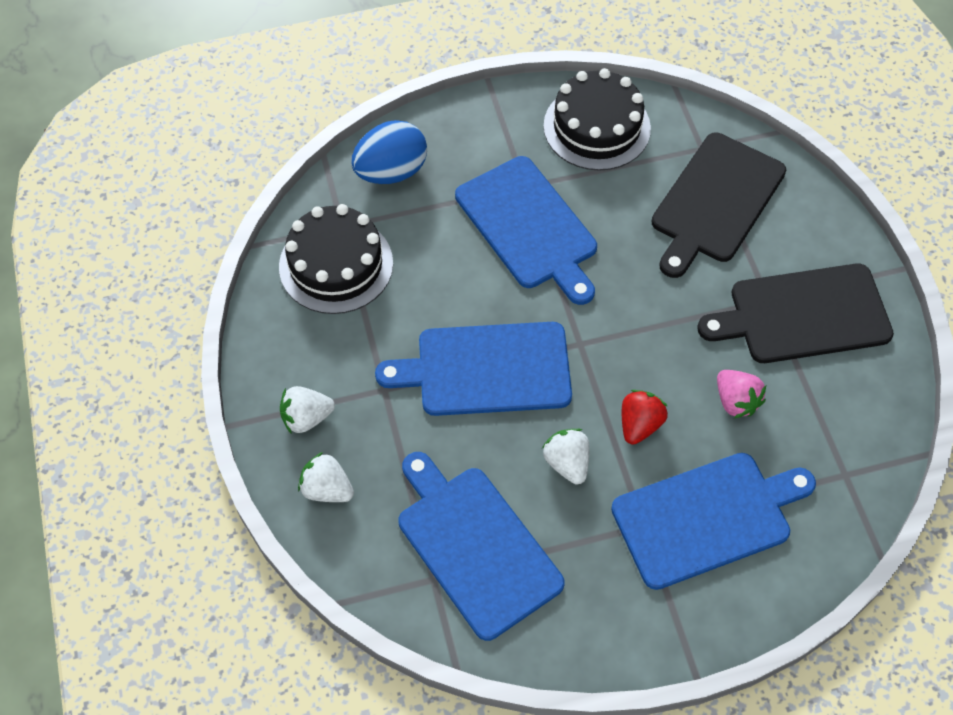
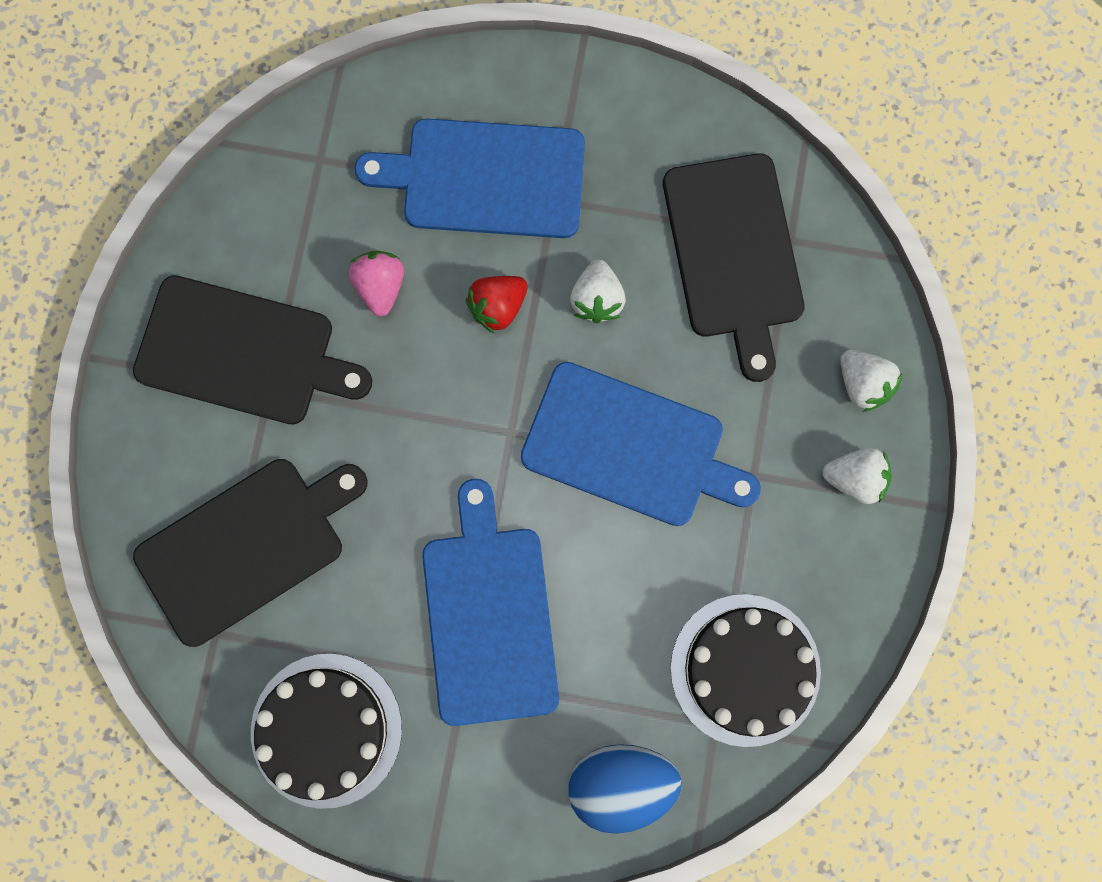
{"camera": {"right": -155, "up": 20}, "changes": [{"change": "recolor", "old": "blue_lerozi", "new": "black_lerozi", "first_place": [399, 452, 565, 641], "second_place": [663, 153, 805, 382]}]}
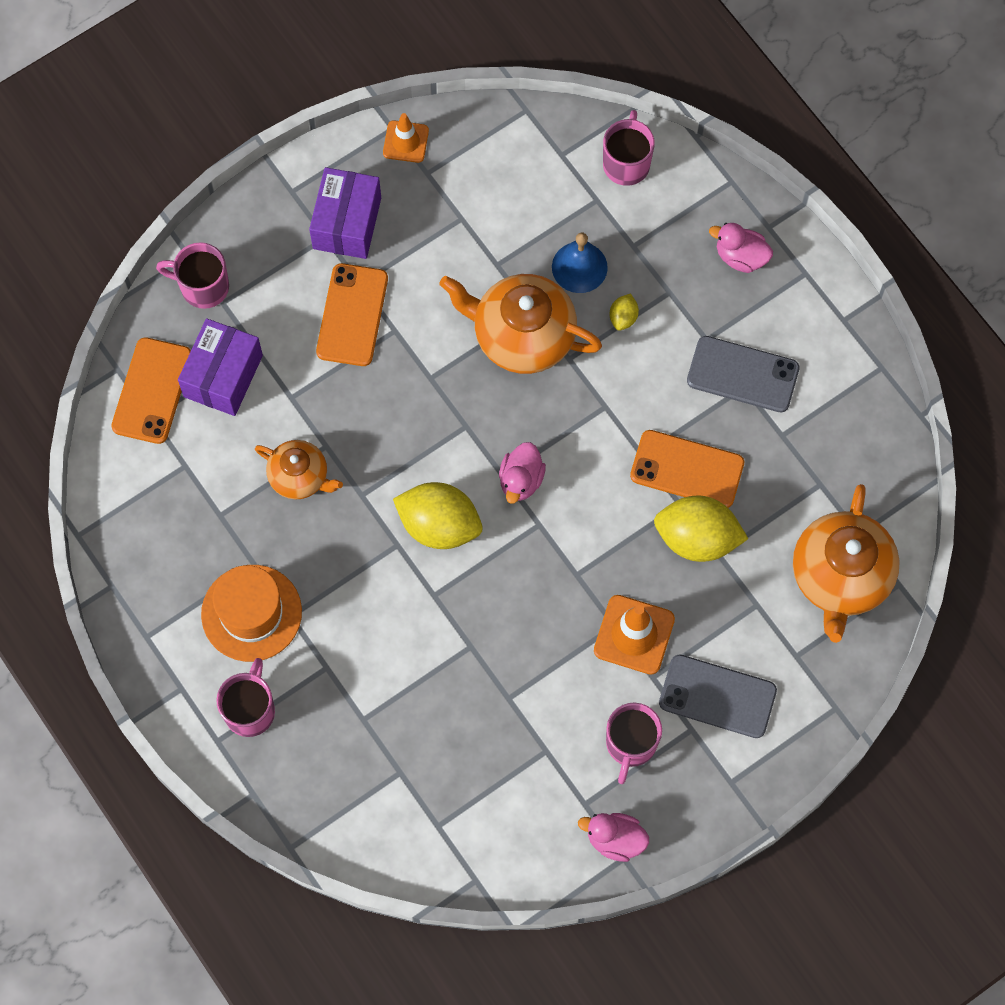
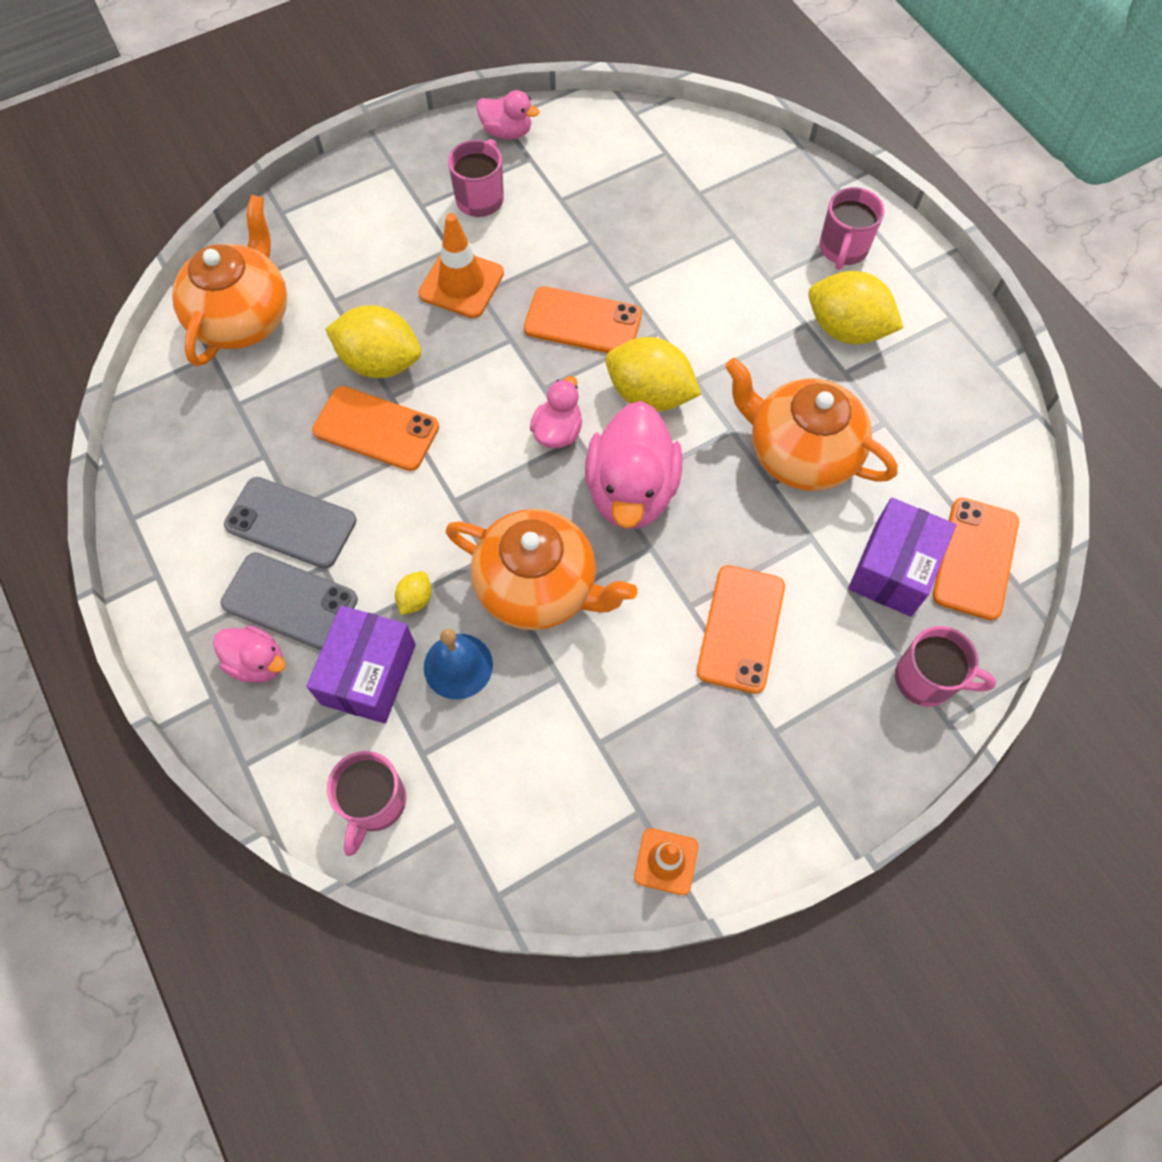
{"camera": {"right": -175, "up": -5}, "changes": [{"change": "insert", "new": "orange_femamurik", "second_place": [524, 286, 642, 353]}, {"change": "insert", "new": "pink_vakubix", "second_place": [585, 401, 682, 529]}, {"change": "move", "old": "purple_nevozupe", "first_place": [309, 167, 381, 259], "second_place": [306, 605, 416, 723]}, {"change": "move", "old": "grey_femamurik", "first_place": [659, 655, 777, 738], "second_place": [220, 552, 358, 650]}, {"change": "replace", "old": "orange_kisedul", "new": "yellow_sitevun", "first_place": [201, 565, 302, 662], "second_place": [808, 271, 904, 344]}, {"change": "resize", "old": "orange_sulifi", "first_place": [255, 440, 343, 500], "second_place": [725, 358, 898, 491], "factor": 1.71}]}
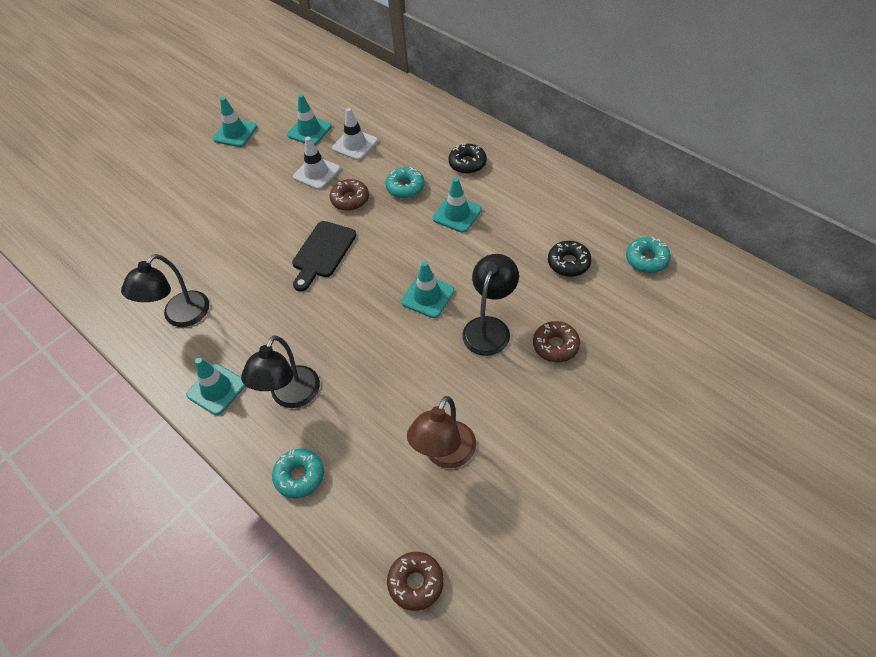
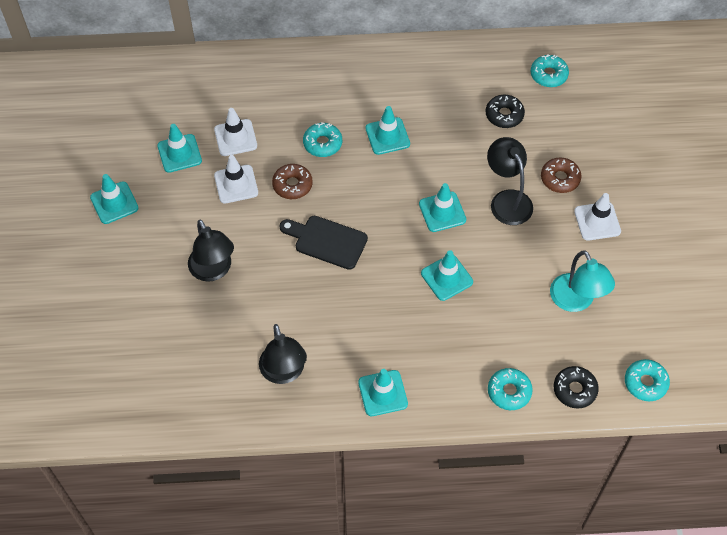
{"camera": {"right": -50, "up": 5}, "changes": [{"change": "insert", "new": "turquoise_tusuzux", "second_place": [421, 250, 473, 301]}, {"change": "insert", "new": "white_tusuzux", "second_place": [574, 193, 621, 241]}, {"change": "move", "old": "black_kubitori", "first_place": [241, 335, 320, 408], "second_place": [188, 219, 234, 282]}, {"change": "move", "old": "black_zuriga", "first_place": [448, 143, 487, 174], "second_place": [554, 366, 599, 408]}, {"change": "recolor", "old": "brown_zuriga", "new": "turquoise_zuriga", "first_place": [387, 552, 444, 611], "second_place": [625, 359, 670, 401]}, {"change": "recolor", "old": "brown_kubitori", "new": "turquoise_kubitori", "first_place": [407, 396, 476, 468], "second_place": [550, 250, 615, 312]}, {"change": "rotate", "old": "black_lerozi", "first_place": [292, 221, 356, 291], "second_place": [279, 216, 368, 270], "degrees": 135}]}
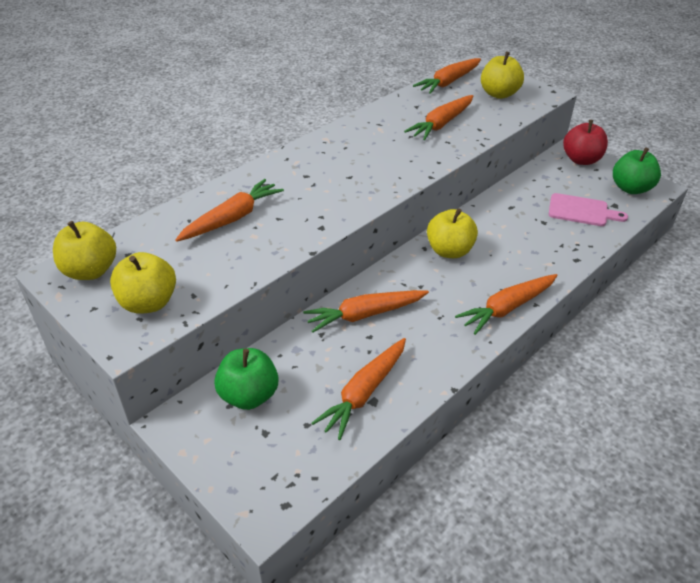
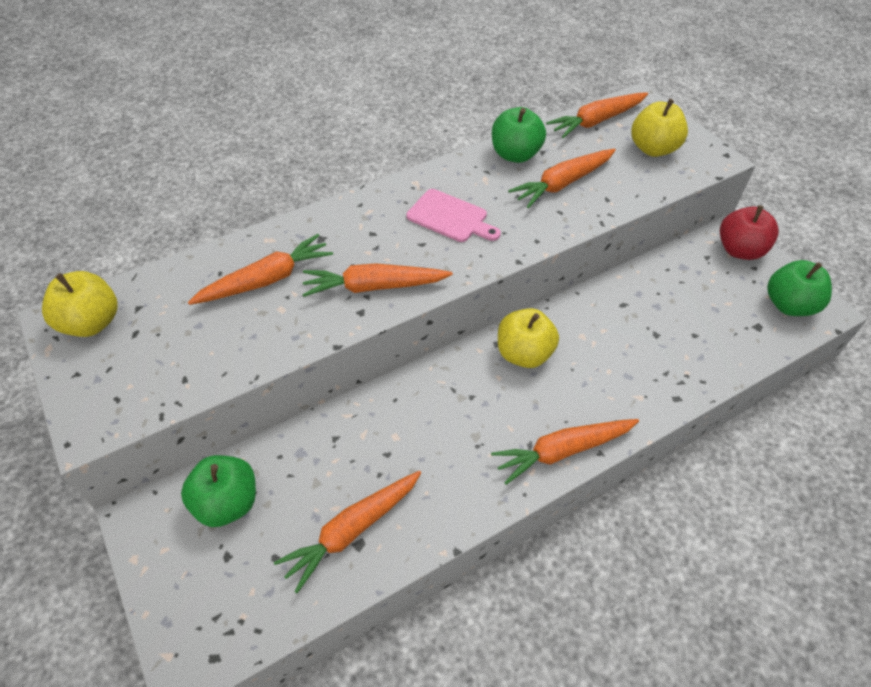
{"camera": {"right": 15, "up": 10}, "changes": [{"change": "delete", "old": "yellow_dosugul", "first_place": [110, 252, 176, 314]}, {"change": "insert", "new": "green_dosugul", "second_place": [492, 107, 546, 163]}, {"change": "move", "old": "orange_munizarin", "first_place": [303, 290, 429, 333], "second_place": [302, 263, 453, 297]}, {"change": "move", "old": "pink_lerozi", "first_place": [549, 193, 628, 226], "second_place": [406, 189, 501, 242]}]}
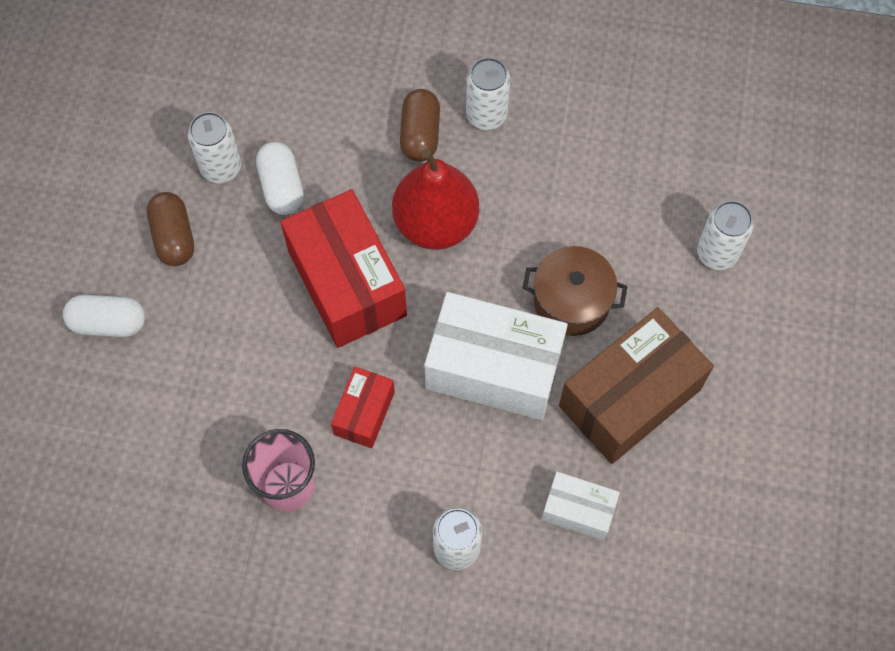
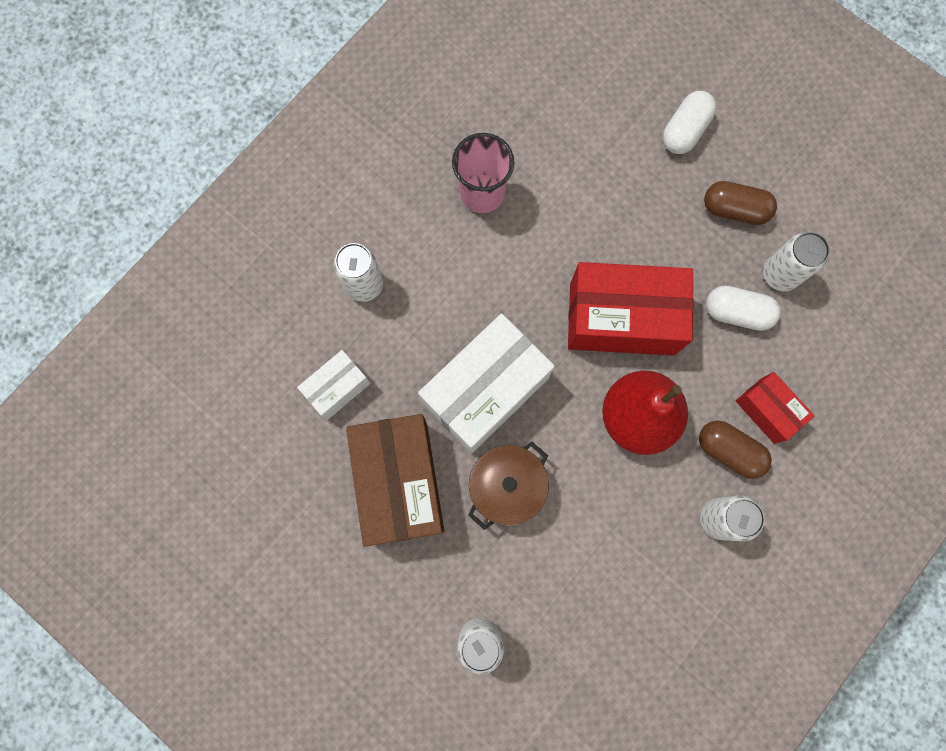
{"camera": {"right": 120, "up": 10}, "changes": [{"change": "move", "old": "red_nevozupe", "first_place": [331, 367, 395, 448], "second_place": [736, 372, 815, 444]}]}
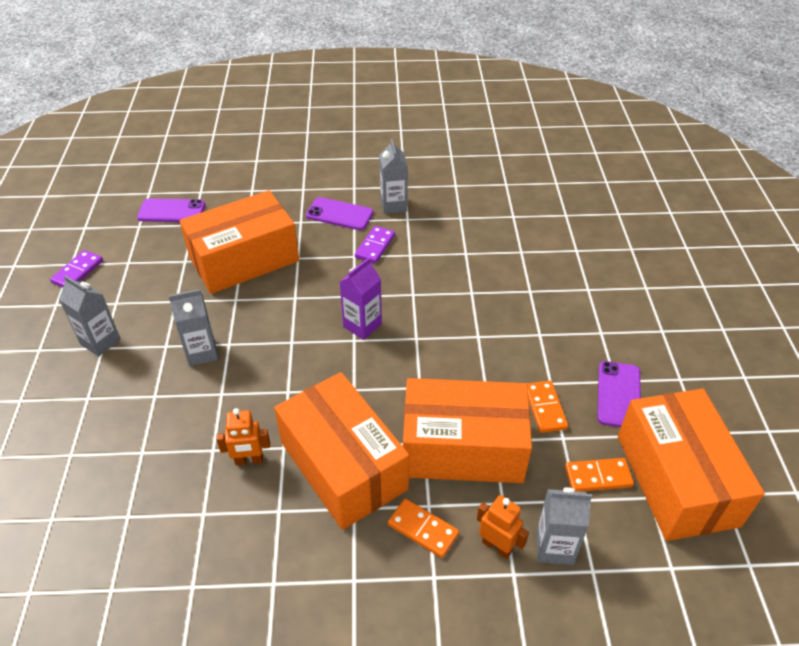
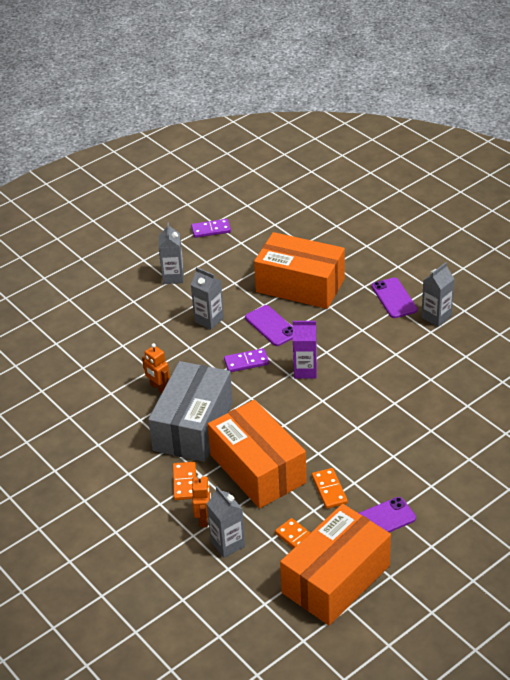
{"camera": {"right": 55, "up": -5}, "changes": [{"change": "move", "old": "purple_femamurik", "first_place": [137, 198, 205, 222], "second_place": [245, 305, 293, 346]}, {"change": "move", "old": "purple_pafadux", "first_place": [355, 226, 395, 264], "second_place": [224, 348, 269, 372]}, {"change": "recolor", "old": "orange_nevozupe", "new": "grey_nevozupe", "first_place": [274, 372, 409, 530], "second_place": [148, 361, 233, 462]}, {"change": "rotate", "old": "orange_pafadux", "first_place": [527, 381, 568, 433], "second_place": [312, 468, 348, 509], "degrees": -60}]}
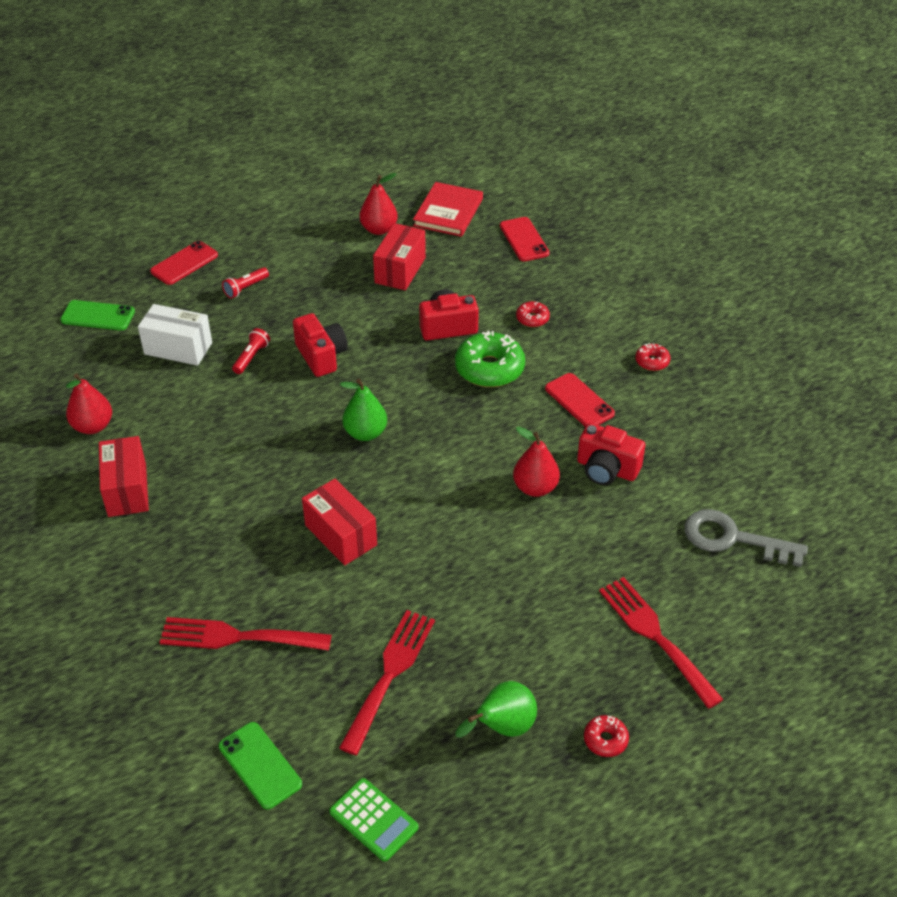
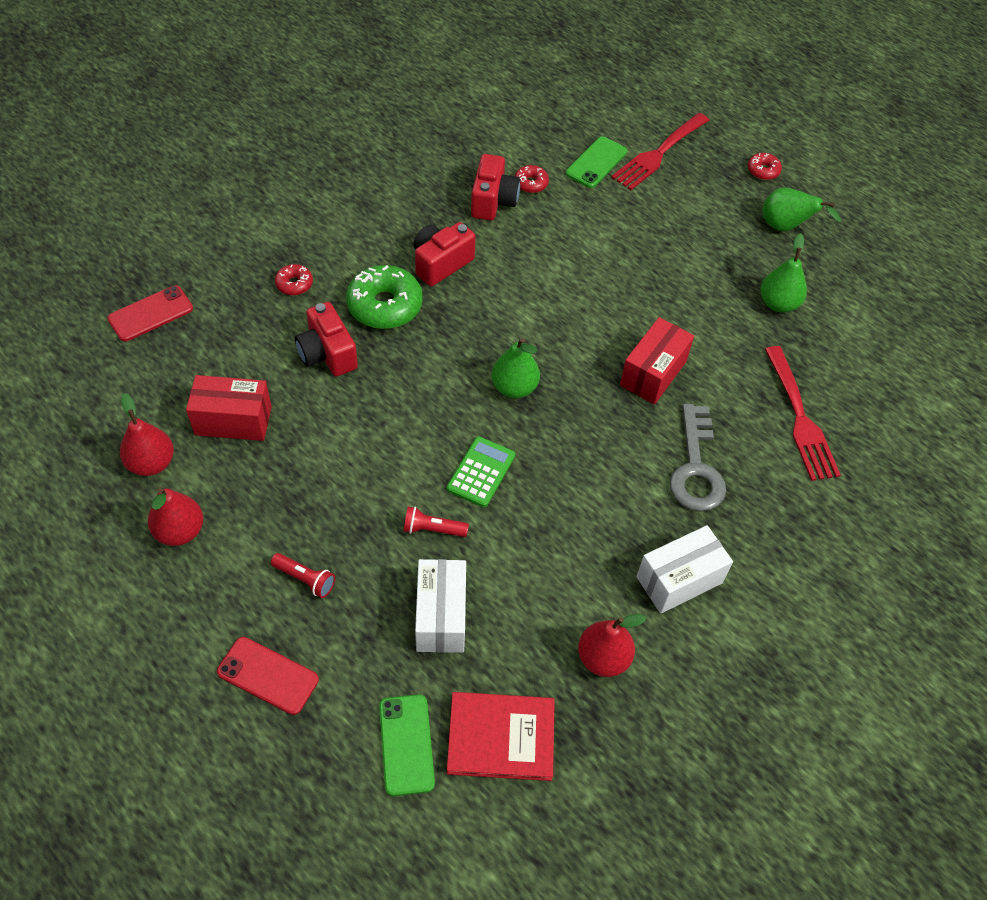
{"camera": {"right": -110, "up": 10}, "changes": [{"change": "delete", "old": "red_femamurik", "first_place": [545, 373, 615, 427]}, {"change": "move", "old": "green_femamurik", "first_place": [219, 722, 302, 809], "second_place": [566, 136, 627, 188]}, {"change": "move", "old": "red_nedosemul", "first_place": [293, 313, 348, 377], "second_place": [413, 222, 476, 286]}, {"change": "move", "old": "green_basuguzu", "first_place": [329, 778, 418, 861], "second_place": [447, 437, 515, 507]}, {"change": "move", "old": "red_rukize", "first_place": [413, 182, 483, 237], "second_place": [447, 692, 555, 781]}, {"change": "move", "old": "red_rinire", "first_place": [513, 427, 560, 497], "second_place": [148, 487, 203, 546]}, {"change": "move", "old": "red_zuriga", "first_place": [635, 343, 671, 371], "second_place": [515, 165, 549, 193]}, {"change": "move", "old": "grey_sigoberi", "first_place": [684, 509, 808, 567], "second_place": [670, 404, 726, 511]}, {"change": "replace", "old": "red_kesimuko", "new": "green_rinire", "first_place": [339, 610, 435, 755], "second_place": [760, 233, 807, 312]}, {"change": "recolor", "old": "red_nevozupe", "new": "white_nevozupe", "first_place": [99, 436, 149, 517], "second_place": [636, 525, 733, 614]}]}
